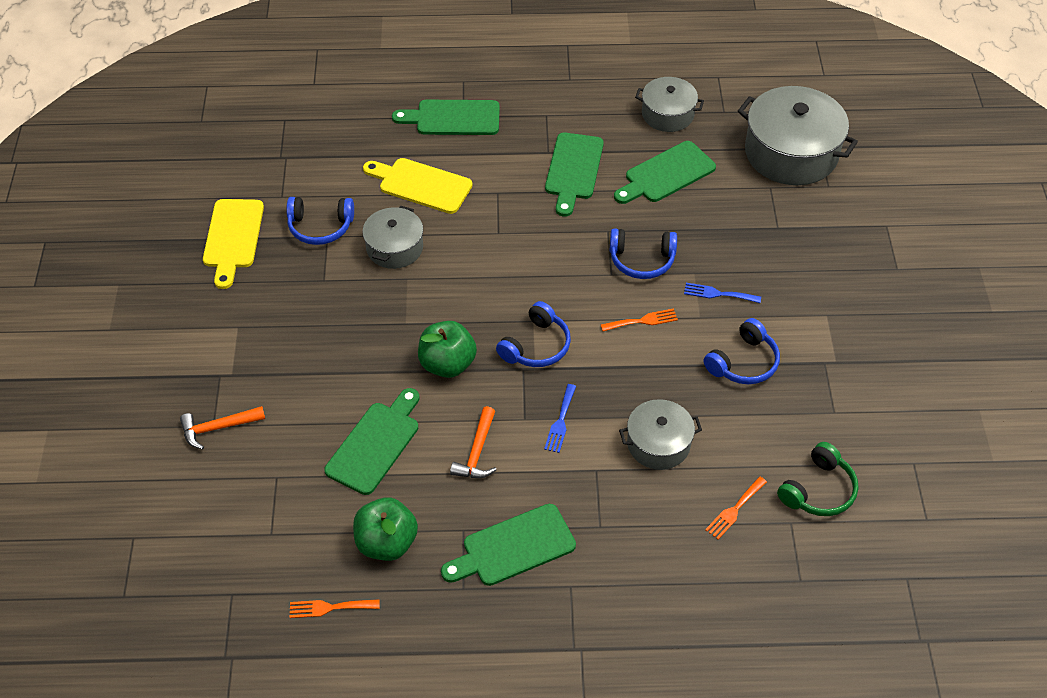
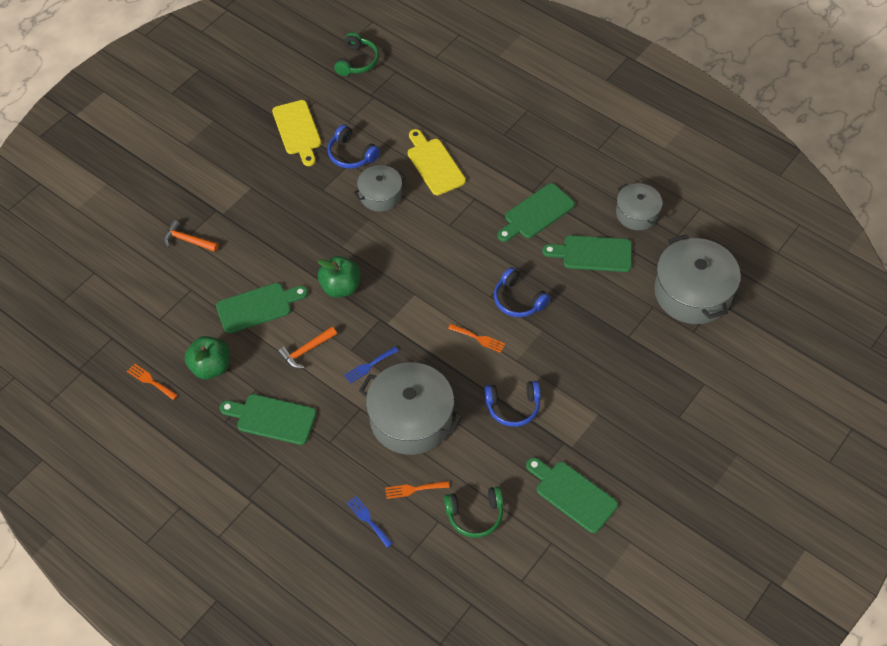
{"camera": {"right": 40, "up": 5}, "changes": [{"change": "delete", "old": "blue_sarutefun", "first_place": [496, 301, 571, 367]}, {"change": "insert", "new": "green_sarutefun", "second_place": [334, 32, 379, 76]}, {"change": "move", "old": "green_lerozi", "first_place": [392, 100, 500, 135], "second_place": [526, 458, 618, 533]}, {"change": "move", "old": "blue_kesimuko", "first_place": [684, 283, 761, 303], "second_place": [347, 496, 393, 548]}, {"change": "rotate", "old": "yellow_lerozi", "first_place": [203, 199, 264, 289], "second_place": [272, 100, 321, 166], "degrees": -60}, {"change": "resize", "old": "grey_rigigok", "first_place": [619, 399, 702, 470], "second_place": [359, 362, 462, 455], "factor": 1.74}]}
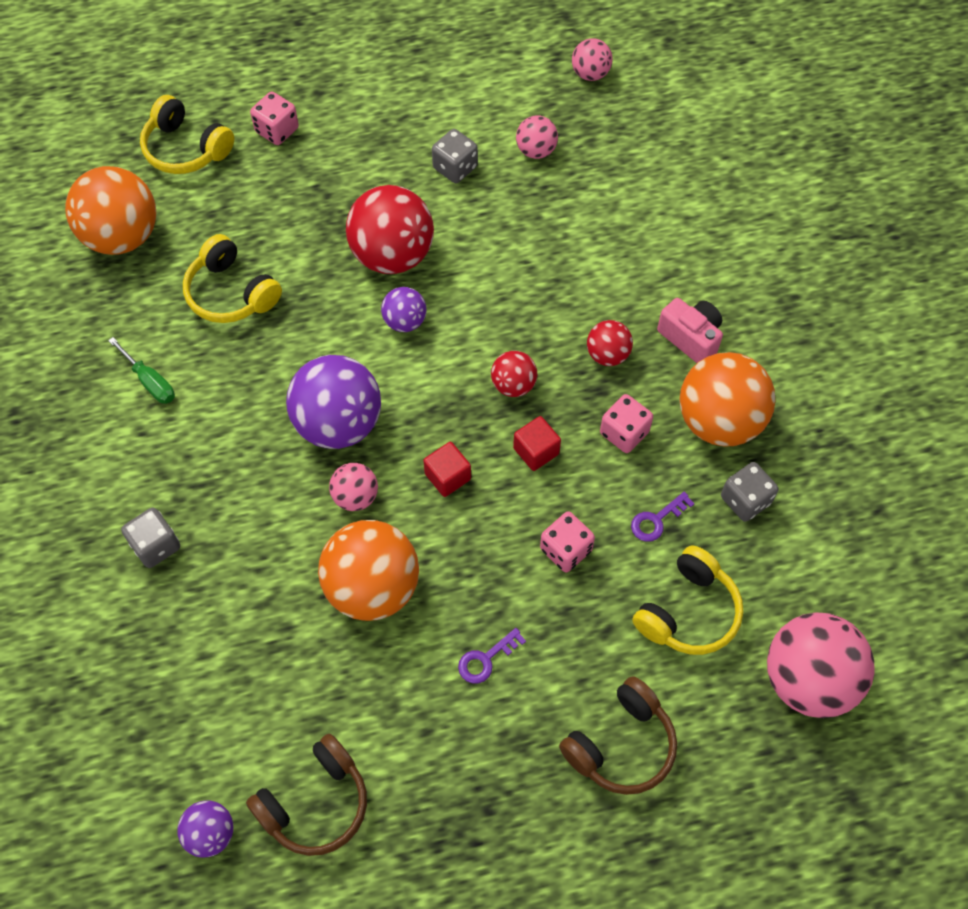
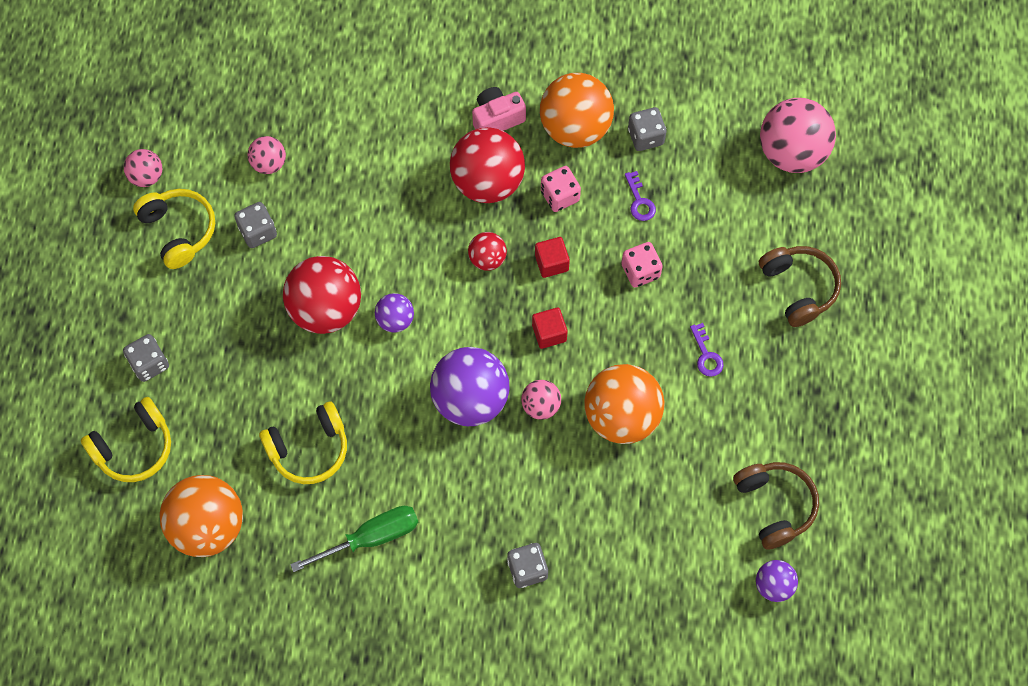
{"camera": {"right": -70, "up": 5}, "changes": [{"change": "move", "old": "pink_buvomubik", "first_place": [572, 38, 613, 81], "second_place": [124, 149, 162, 187]}, {"change": "move", "old": "yellow_sarutefun", "first_place": [632, 545, 743, 655], "second_place": [133, 189, 215, 269]}, {"change": "recolor", "old": "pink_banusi", "new": "grey_banusi", "first_place": [250, 92, 299, 145], "second_place": [123, 334, 169, 382]}, {"change": "resize", "old": "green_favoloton", "first_place": [108, 337, 175, 404], "second_place": [290, 506, 418, 572], "factor": 1.54}, {"change": "resize", "old": "red_buvomubik", "first_place": [587, 320, 633, 366], "second_place": [450, 127, 525, 203], "factor": 1.97}]}
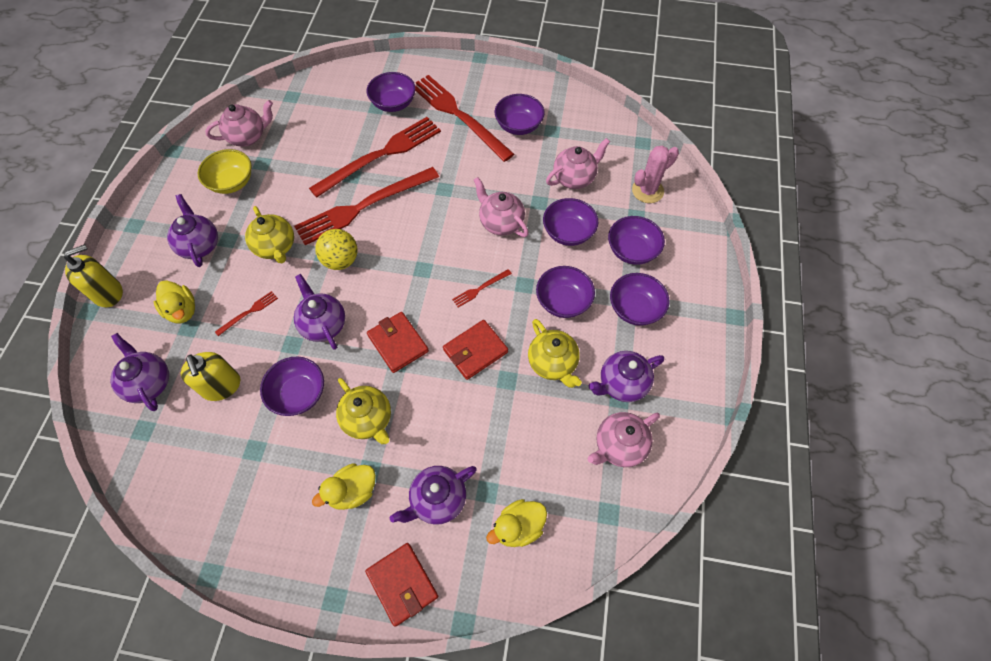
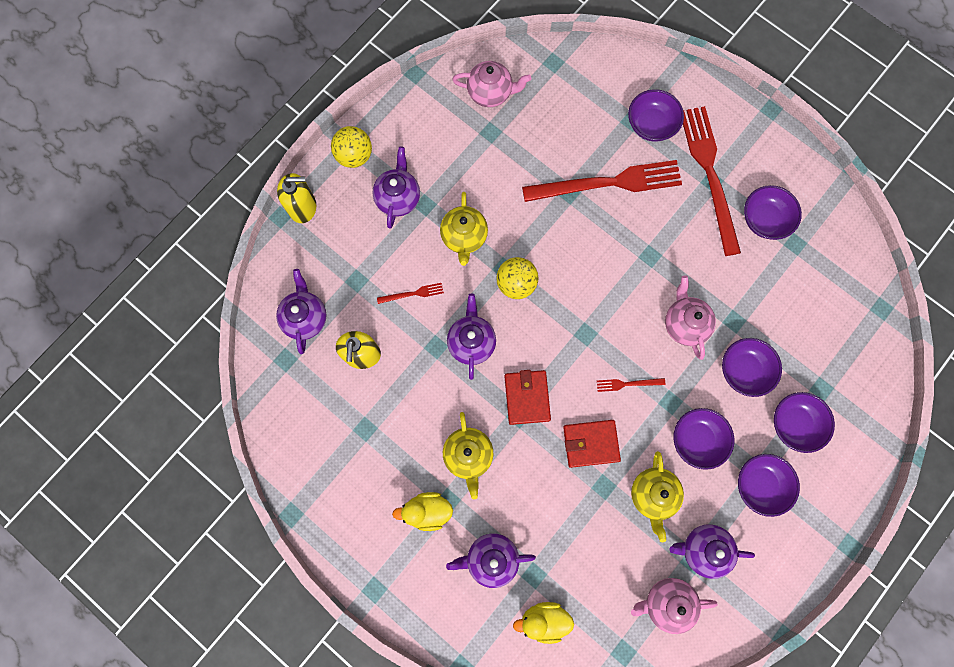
{"camera": {"right": 30, "up": 15}, "changes": [{"change": "delete", "old": "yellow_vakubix", "first_place": [154, 280, 195, 323]}, {"change": "delete", "old": "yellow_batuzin", "first_place": [198, 149, 252, 194]}, {"change": "delete", "old": "purple_batuzin", "first_place": [260, 357, 324, 416]}, {"change": "delete", "old": "red_kesimuko", "first_place": [294, 167, 439, 245]}, {"change": "delete", "old": "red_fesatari", "first_place": [365, 543, 438, 626]}, {"change": "delete", "old": "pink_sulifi", "first_place": [546, 138, 610, 189]}, {"change": "delete", "old": "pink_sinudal", "first_place": [632, 146, 679, 203]}, {"change": "insert", "new": "yellow_buvomubik", "second_place": [331, 126, 372, 168]}]}
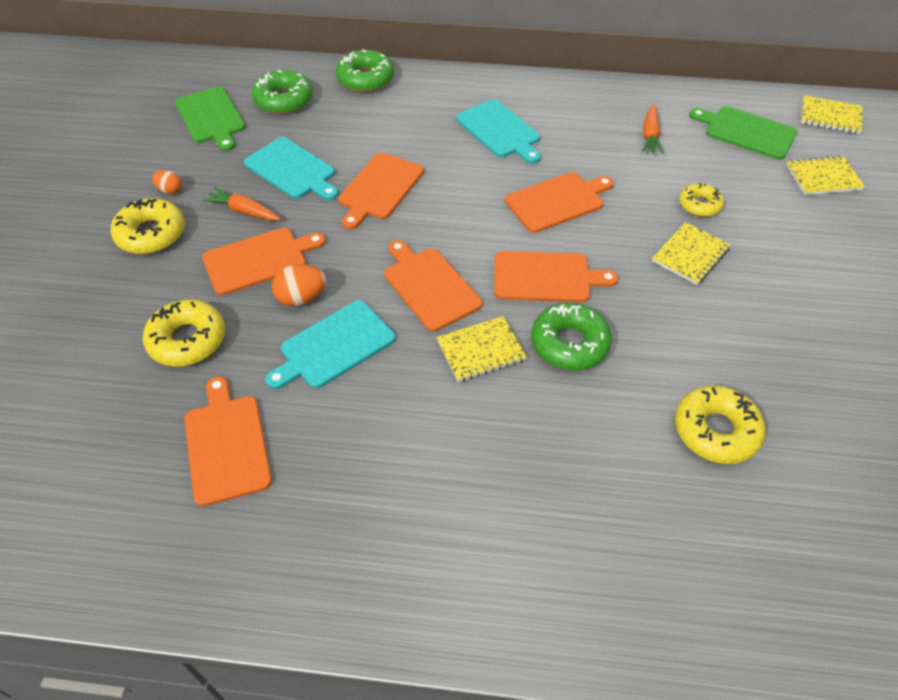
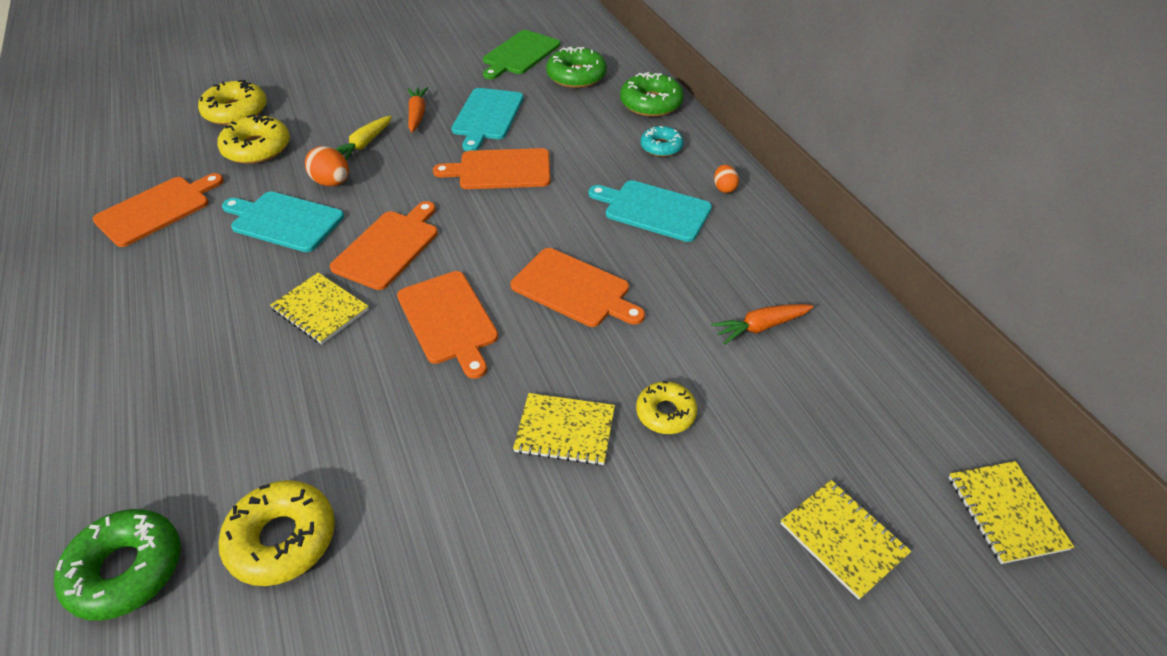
{"camera": {"right": 60, "up": -5}, "changes": [{"change": "delete", "old": "green_lerozi", "first_place": [689, 106, 797, 159]}, {"change": "insert", "new": "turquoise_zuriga", "second_place": [640, 126, 684, 157]}, {"change": "move", "old": "yellow_zuriga", "first_place": [110, 198, 185, 254], "second_place": [198, 80, 267, 125]}, {"change": "move", "old": "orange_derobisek", "first_place": [152, 170, 182, 194], "second_place": [714, 165, 739, 193]}, {"change": "move", "old": "green_zuriga", "first_place": [531, 303, 612, 371], "second_place": [54, 509, 181, 621]}, {"change": "replace", "old": "orange_lerozi", "new": "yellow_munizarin", "first_place": [202, 228, 326, 295], "second_place": [335, 116, 392, 161]}, {"change": "rotate", "old": "turquoise_lerozi", "first_place": [456, 99, 541, 164], "second_place": [589, 180, 712, 242], "degrees": 90}]}
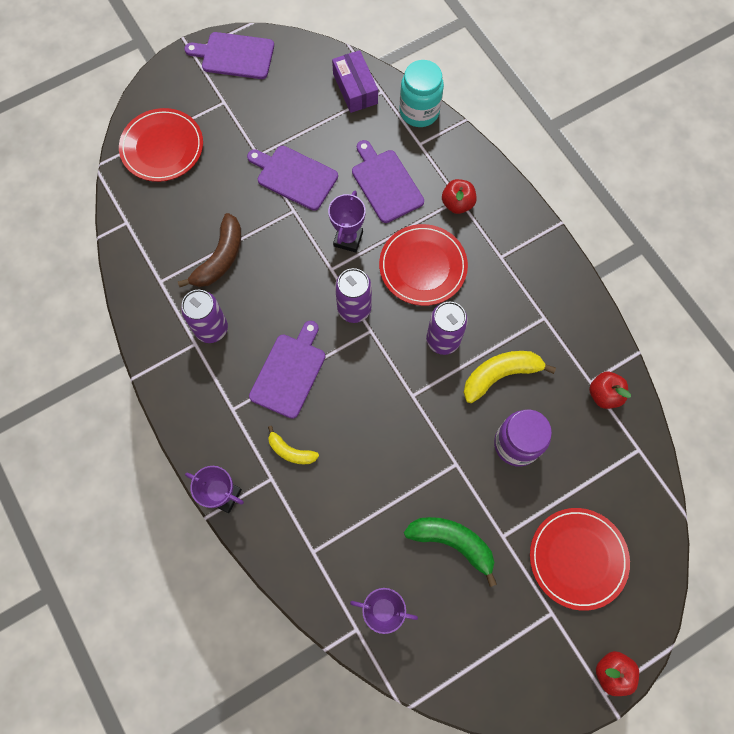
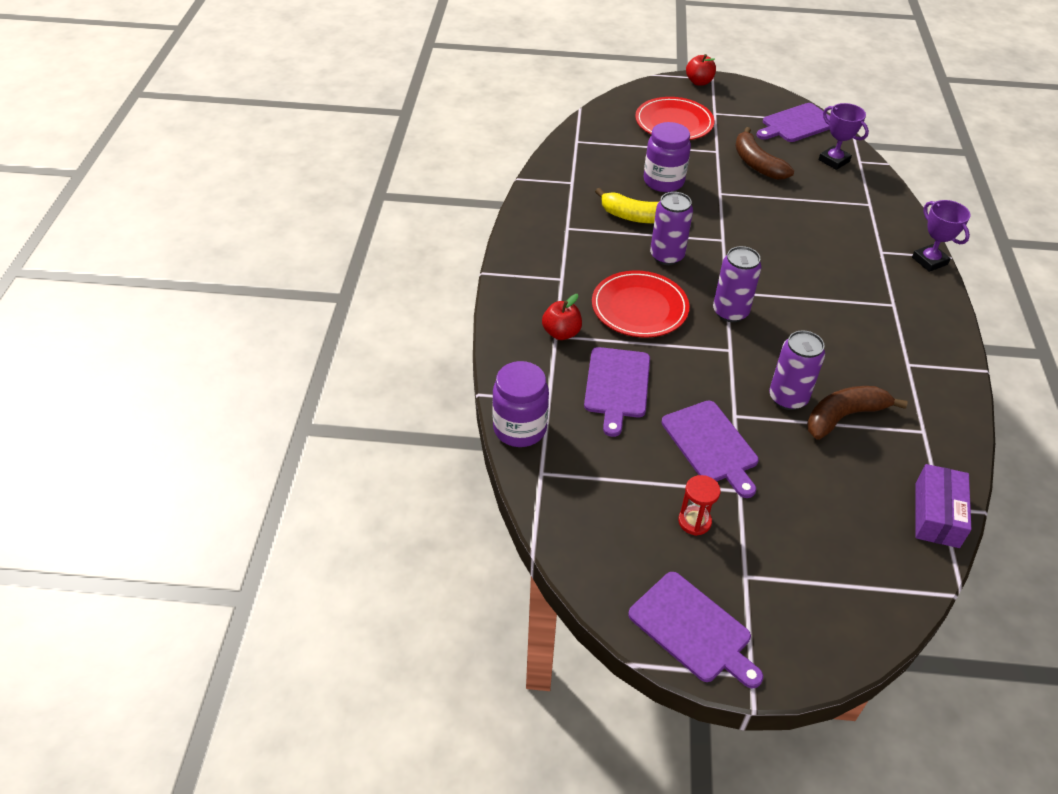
{"camera": {"right": -145, "up": -25}, "changes": [{"change": "delete", "old": "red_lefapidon", "first_place": [119, 108, 203, 182]}, {"change": "delete", "old": "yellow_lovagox", "first_place": [268, 426, 319, 464]}, {"change": "delete", "old": "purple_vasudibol", "first_place": [328, 191, 366, 252]}, {"change": "delete", "old": "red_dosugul", "first_place": [589, 372, 631, 409]}, {"change": "insert", "new": "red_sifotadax", "second_place": [678, 475, 721, 536]}, {"change": "move", "old": "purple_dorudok", "first_place": [181, 290, 228, 343], "second_place": [769, 330, 825, 410]}, {"change": "move", "old": "purple_lerozi", "first_place": [249, 321, 325, 419], "second_place": [756, 103, 830, 142]}, {"change": "move", "old": "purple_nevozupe", "first_place": [332, 50, 378, 113], "second_place": [915, 464, 971, 548]}, {"change": "recolor", "old": "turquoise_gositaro", "new": "purple_gositaro", "first_place": [399, 60, 444, 127], "second_place": [492, 361, 549, 447]}, {"change": "recolor", "old": "green_lovagox", "new": "brown_lovagox", "first_place": [404, 517, 497, 587], "second_place": [735, 127, 794, 180]}]}
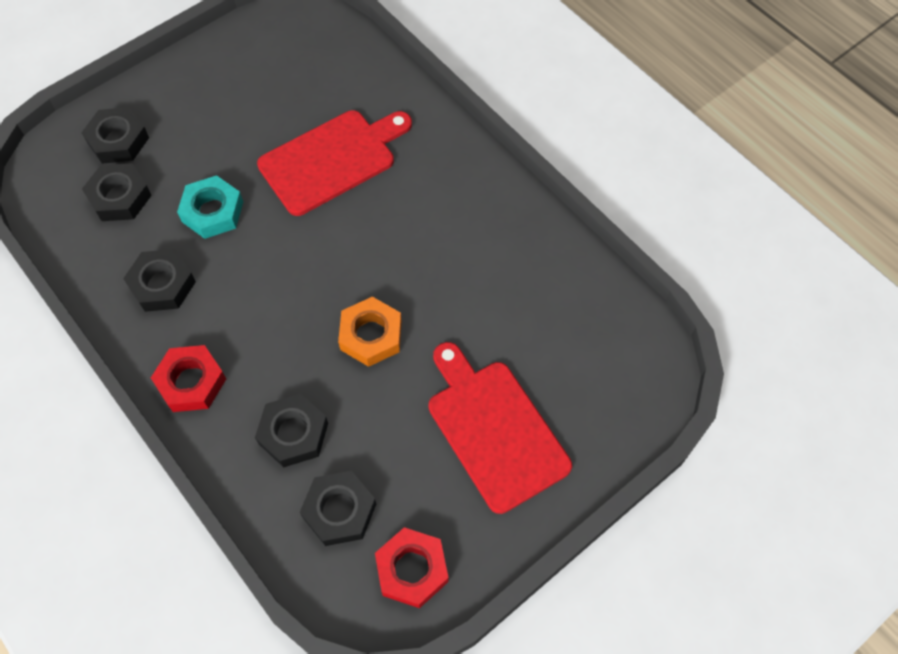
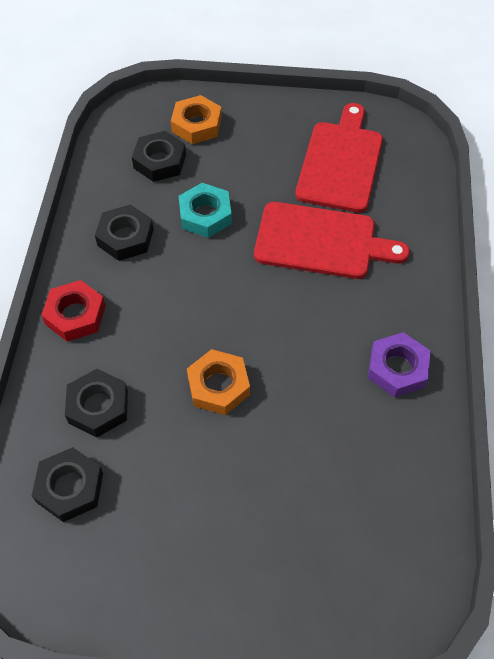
{"camera": {"right": 45, "up": -5}, "changes": [{"change": "delete", "old": "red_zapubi", "first_place": [375, 527, 449, 608]}, {"change": "insert", "new": "purple_zapubi", "second_place": [368, 332, 430, 397]}, {"change": "move", "old": "red_lerozi", "first_place": [428, 342, 572, 514], "second_place": [295, 103, 383, 213]}, {"change": "recolor", "old": "black_zapubi", "new": "orange_zapubi", "first_place": [81, 107, 149, 164], "second_place": [171, 95, 222, 144]}]}
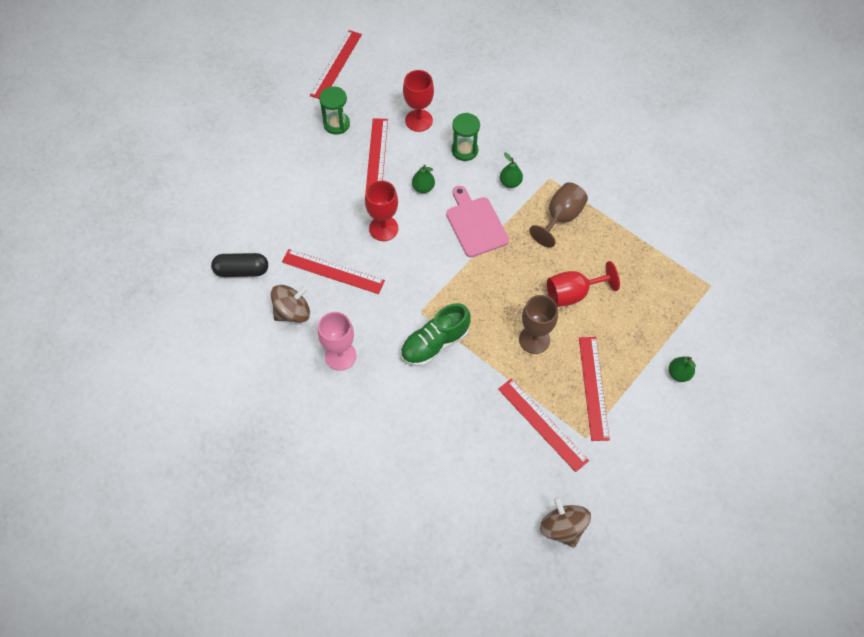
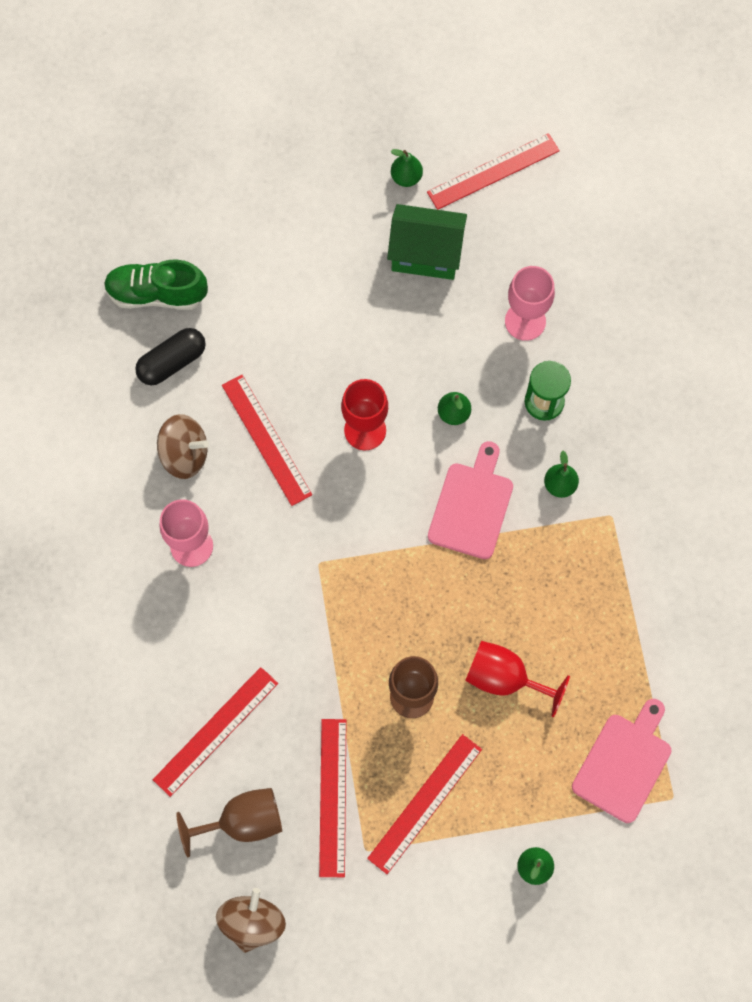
{"camera": {"right": 40, "up": 10}, "changes": [{"change": "insert", "new": "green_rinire", "second_place": [391, 149, 423, 187]}, {"change": "insert", "new": "pink_lerozi", "second_place": [572, 699, 671, 823]}, {"change": "move", "old": "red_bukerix", "first_place": [365, 118, 388, 193], "second_place": [153, 667, 278, 797]}, {"change": "move", "old": "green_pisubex", "first_place": [401, 303, 471, 367], "second_place": [104, 259, 208, 310]}, {"change": "move", "old": "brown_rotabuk", "first_place": [529, 182, 588, 248], "second_place": [176, 788, 282, 857]}, {"change": "replace", "old": "green_sifotadax", "new": "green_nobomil", "first_place": [319, 87, 350, 134], "second_place": [387, 204, 467, 280]}, {"change": "recolor", "old": "red_rotabuk", "new": "pink_rotabuk", "first_place": [403, 70, 434, 132], "second_place": [505, 266, 555, 341]}, {"change": "rotate", "old": "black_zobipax", "first_place": [211, 253, 268, 277], "second_place": [135, 328, 206, 385], "degrees": -75}]}
